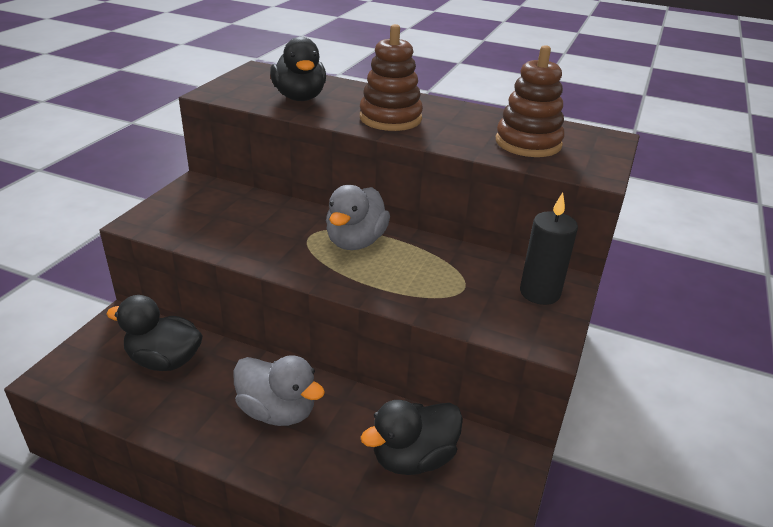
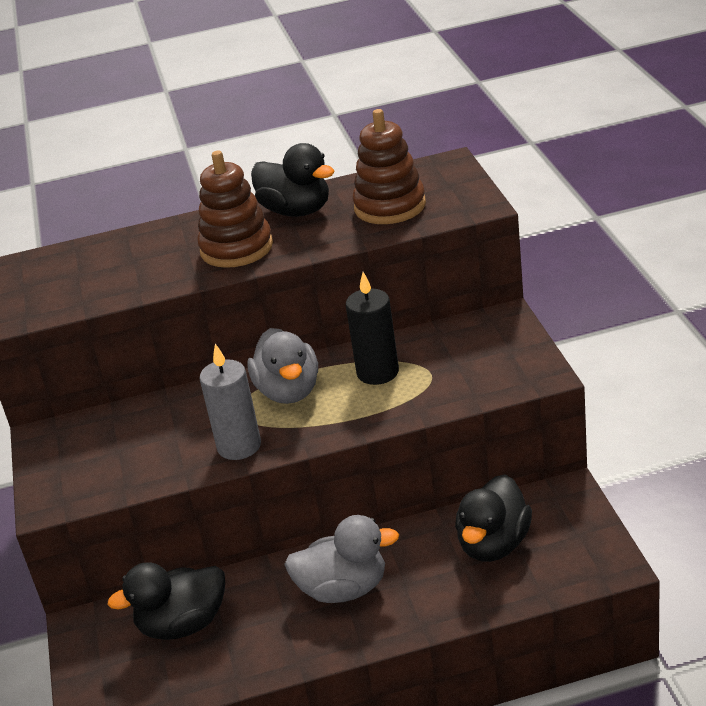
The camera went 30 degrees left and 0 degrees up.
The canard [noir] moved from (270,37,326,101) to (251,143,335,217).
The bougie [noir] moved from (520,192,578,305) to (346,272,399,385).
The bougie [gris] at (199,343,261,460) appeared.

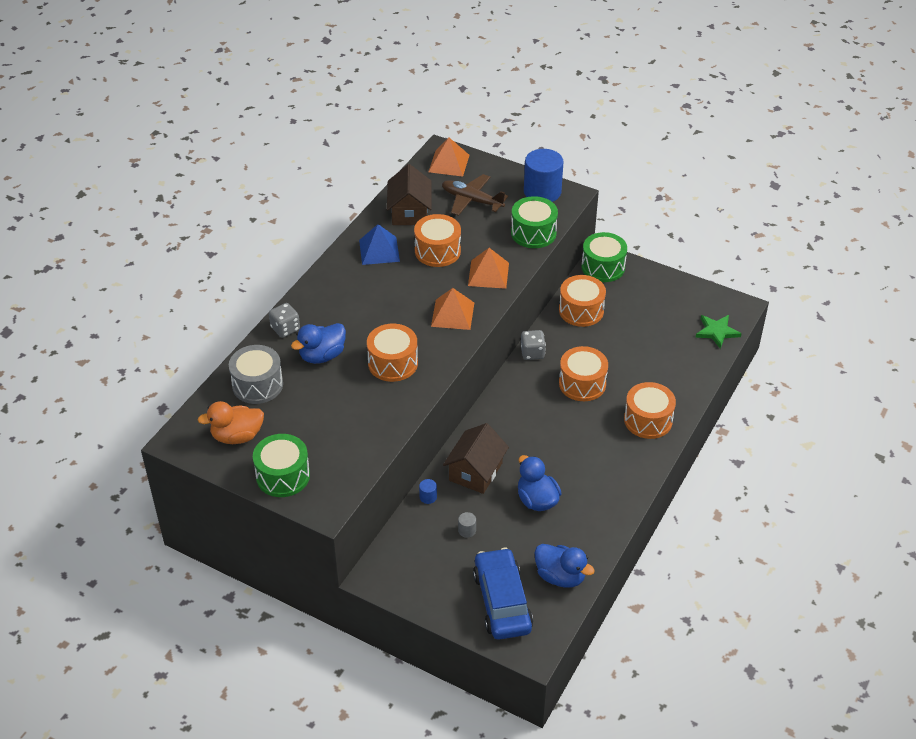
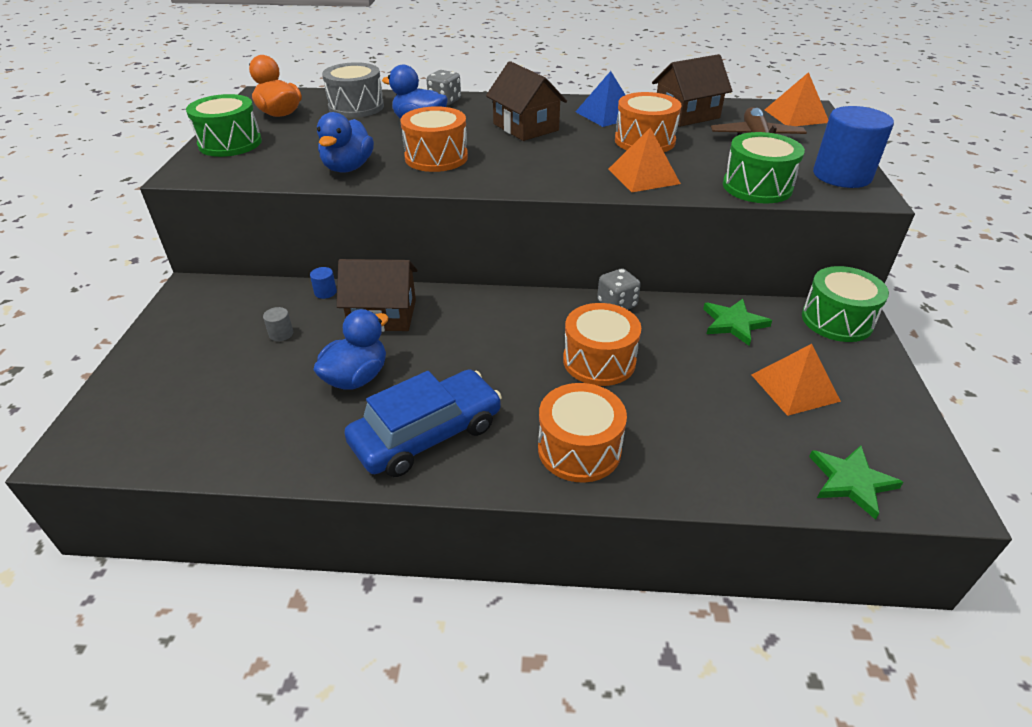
The camera went 65 degrees right and 5 degrees down.
The tambour [orange] at (559,275,606,327) was replaced by the étoile [vert] at (703,299,772,346).
The pyramide [orange] moved from (431,288,474,330) to (752,344,841,416).
The canard [bleu] moved from (534,544,595,588) to (317,112,374,173).
The voiture [bleu] moved from (473,548,533,640) to (344,369,502,477).
The maison [marron] at (486,61,567,141) appeared.

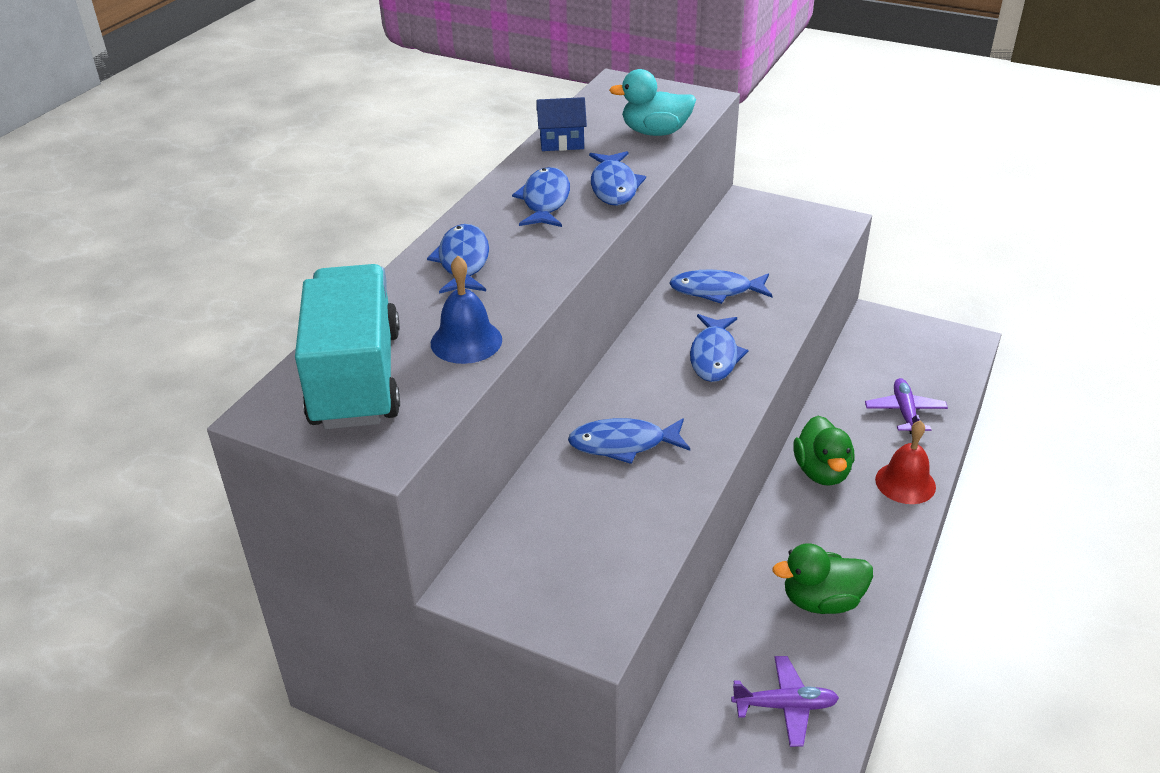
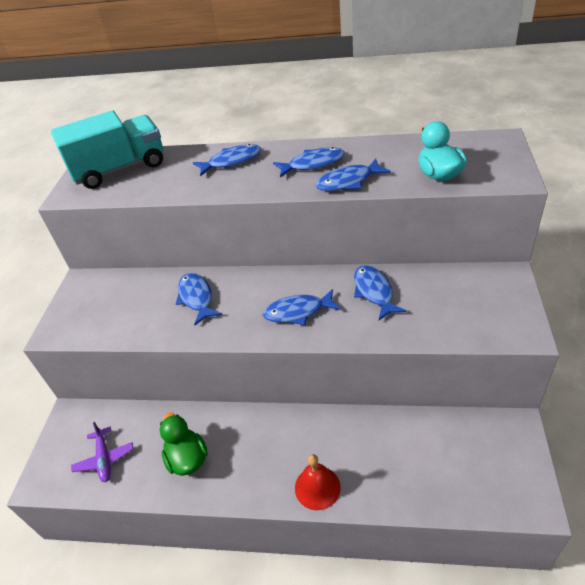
The camera went 75 degrees right and 5 degrees up.
The maison [bleu] at (536,97,587,151) disappeared.
The cloche [bleu] at (431,256,502,364) disappeared.
The avion [violet] at (865,378,948,434) disappeared.
The canard [vert] at (793,416,854,486) disappeared.

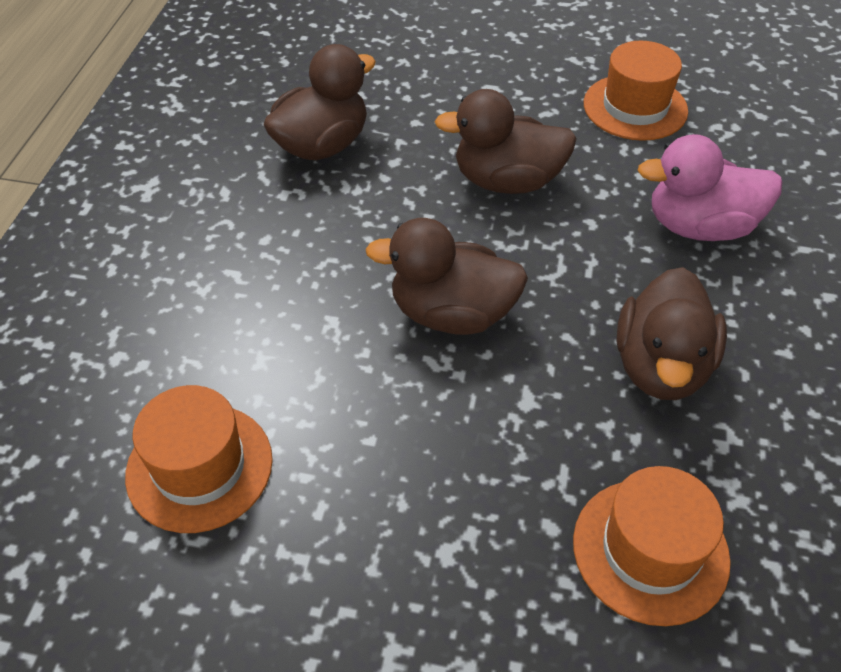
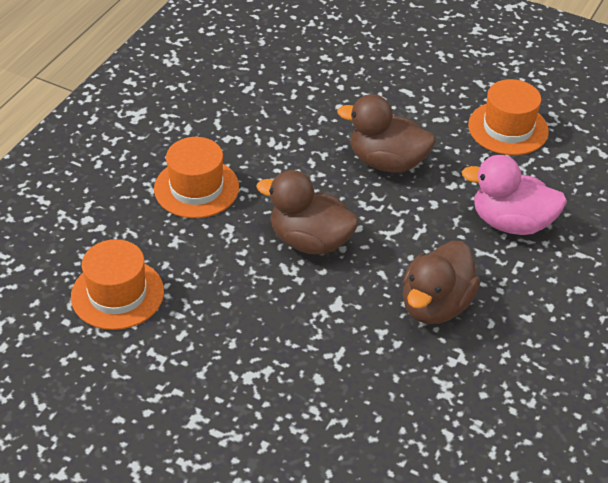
The camera went 15 degrees right and 5 degrees down.
The canard [marron] at (264,44,376,160) disappeared.
The chapeau [orange] moved from (573,466,731,626) to (154,137,239,218).

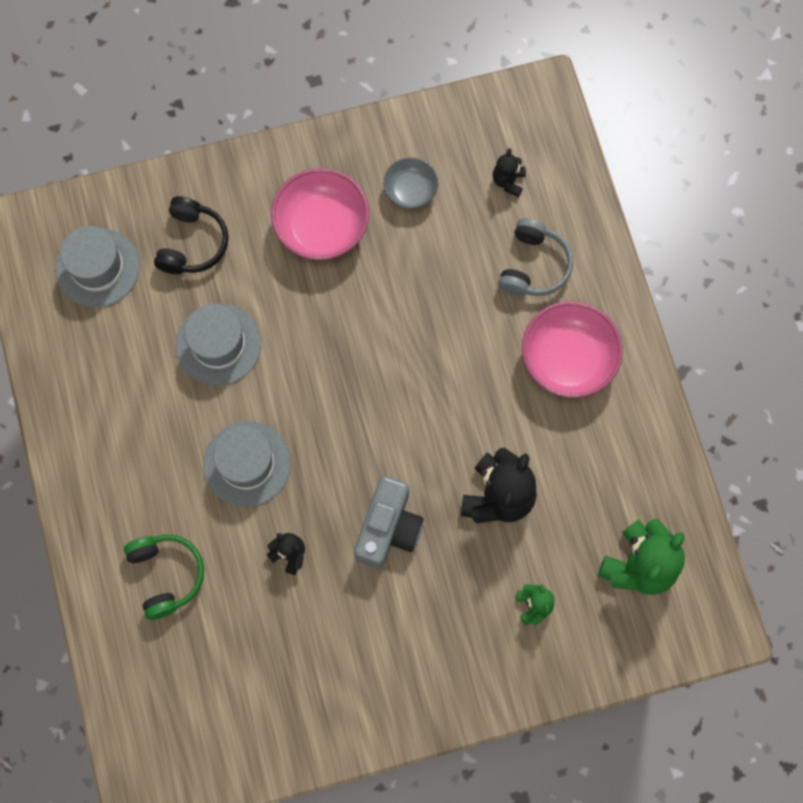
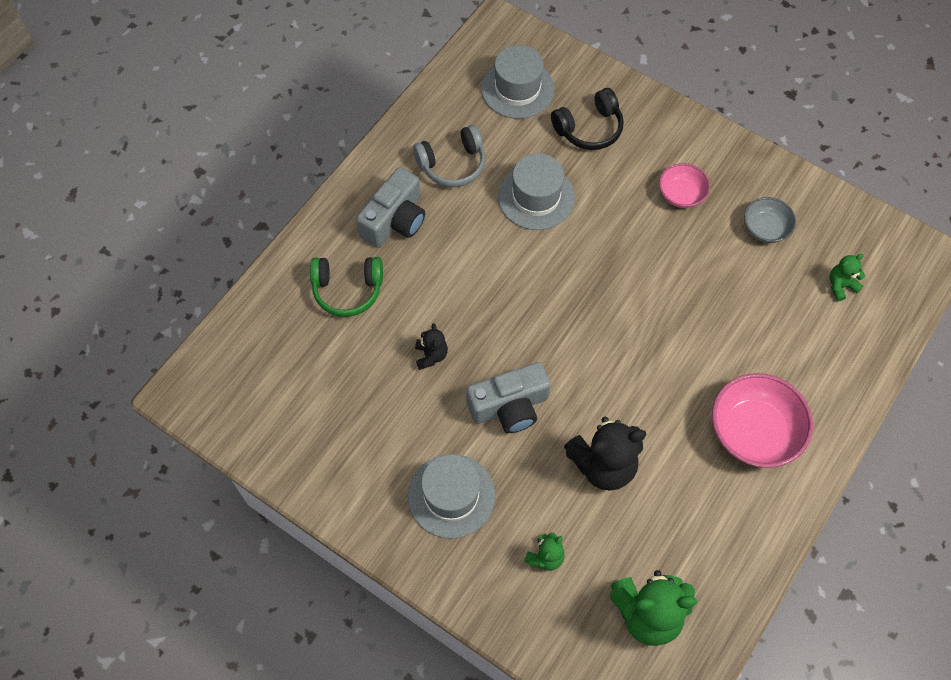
The camera went 50 degrees right and 10 degrees down.
The ours en peluche [noir] at (493,148,526,197) became the ours en peluche [vert] at (830,254,865,302).
The bol [rose] at (271,168,369,260) changed to 0.57 times the size.
The casque audio [gris] moved from (498,218,573,296) to (413,125,485,187).
The chapeau [gris] moved from (203,421,291,507) to (408,454,495,539).
The casque audio [vert] at (124,535,204,620) turned 60 degrees clockwise.
The appareil photo [gris] at (356,167,425,248) appeared.

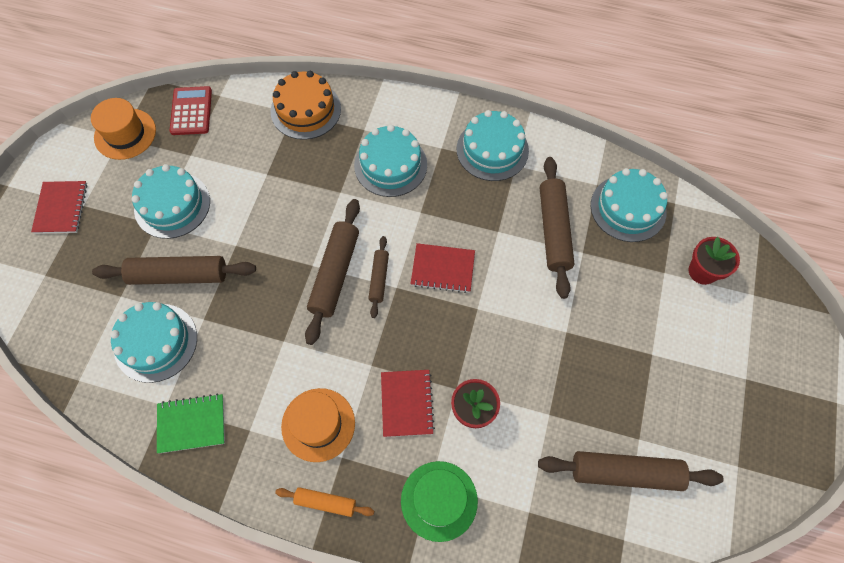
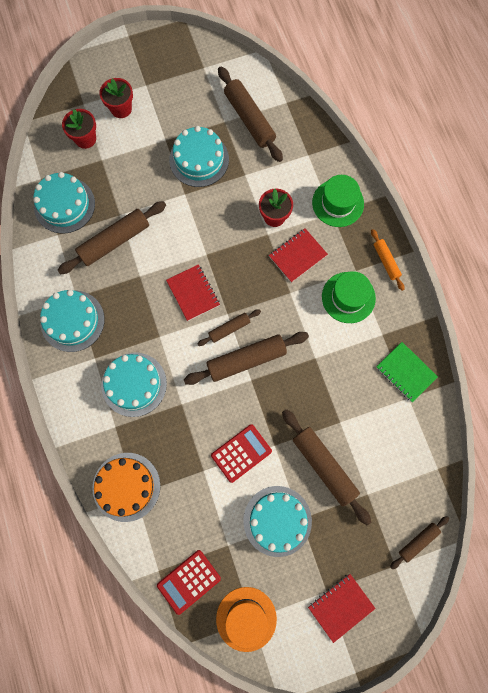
The camera went 125 degrees left and 10 degrees up.
The gâteau [turquoise] moved from (110,302,197,383) to (169,126,229,187).
The chapeau [orange] at (281,388,355,462) became the chapeau [vert] at (322,271,376,323).
The pot de fleurs [rouge] at (99,78,133,118) appeared.
The calculatrice [rouge] at (211,424,272,483) appeared.
The rouleau à pâtisserie [marron] at (390,516,449,569) appeared.

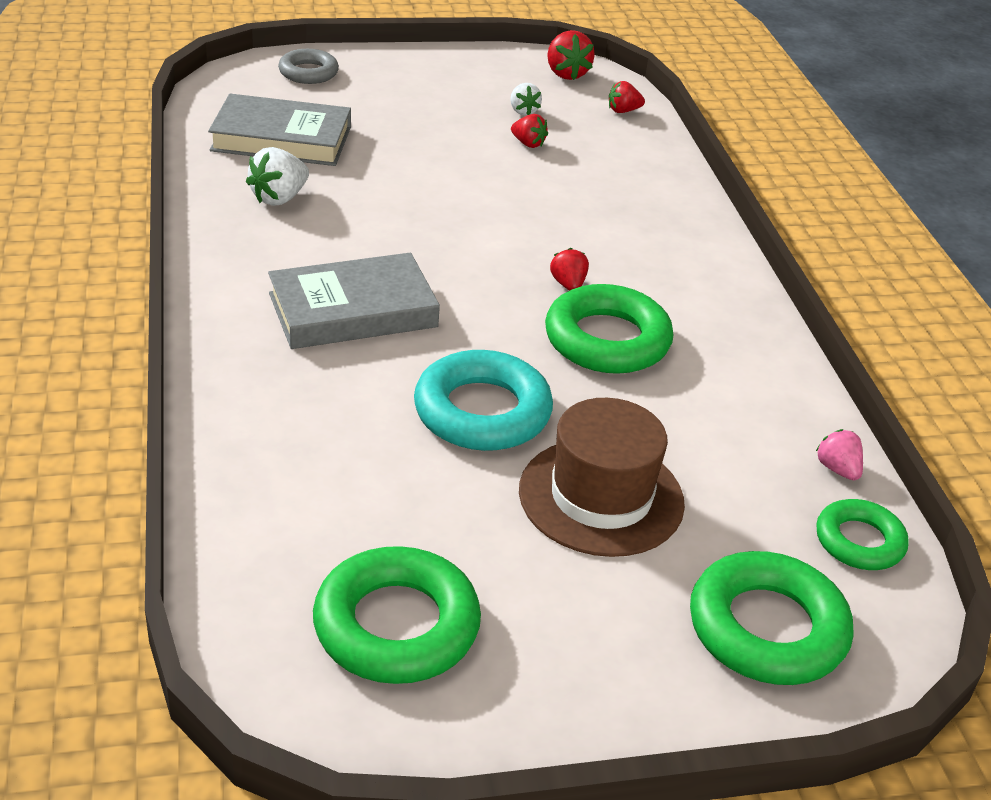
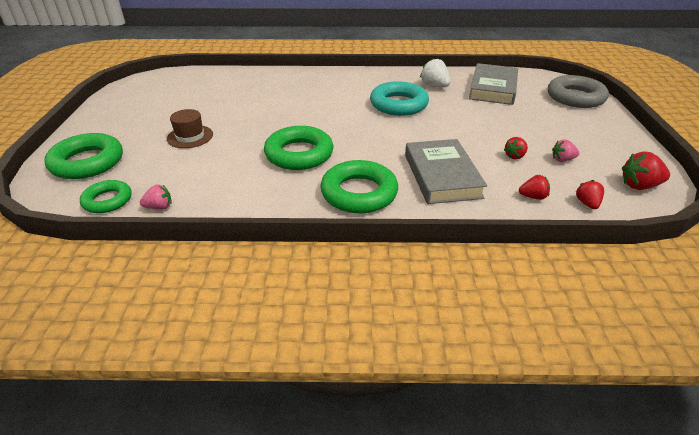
The camera went 105 degrees right and 0 degrees up.
The anneau [gris] at (278,49,339,84) changed to 1.65 times the size.
The fraise [blanc] at (510,83,542,115) became the fraise [rose] at (552,139,580,162).
The fraise [rouge] moved from (550,248,589,291) to (519,175,550,200).
The livre [gris] moved from (268,253,440,349) to (405,139,487,204).
The anneau [turquoise] moved from (414,350,553,451) to (370,81,429,116).
The chapeau [marron] at (519,398,685,557) changed to 0.61 times the size.
The anneau [vert] moved from (313,546,481,684) to (320,160,398,213).

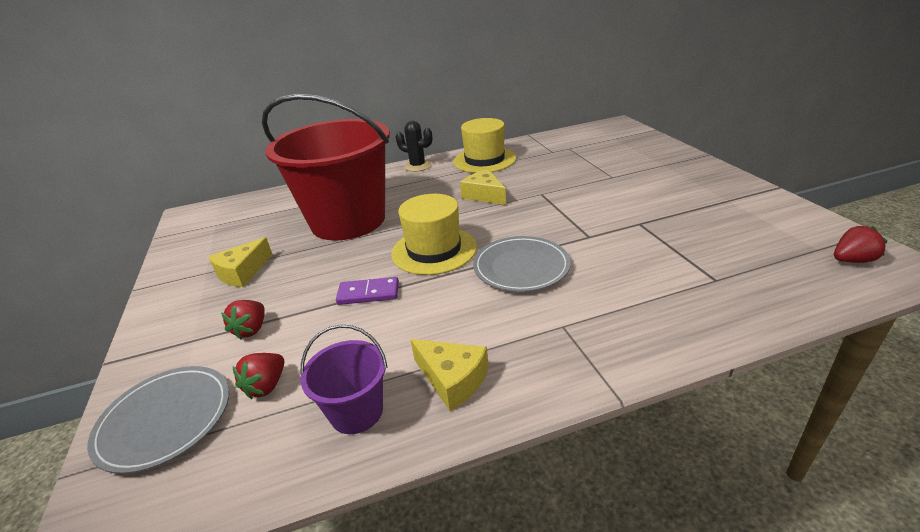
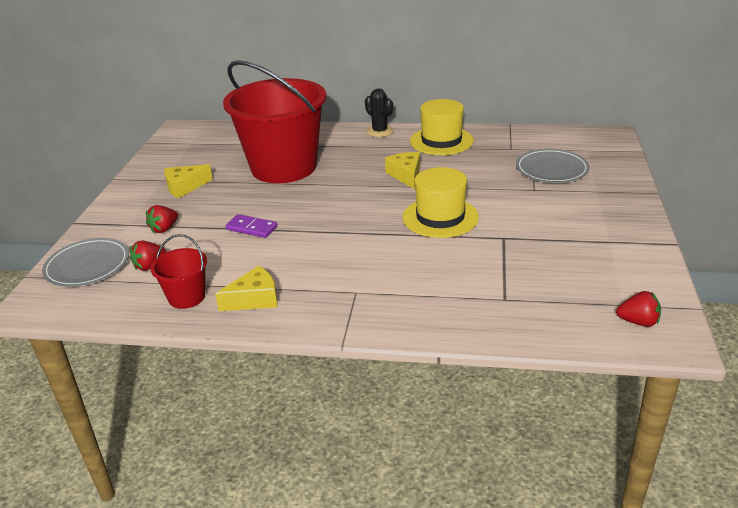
The camera went 25 degrees right and 0 degrees up.
The chapeau [jaune] moved from (391,194,477,275) to (403,167,479,238).
The assiette [gris] moved from (473,236,571,292) to (516,149,590,183).
The seau [violet] at (300,325,387,434) became the seau [rouge] at (150,234,207,309).
The fromage [jaune] at (410,339,489,411) turned 90 degrees counterclockwise.

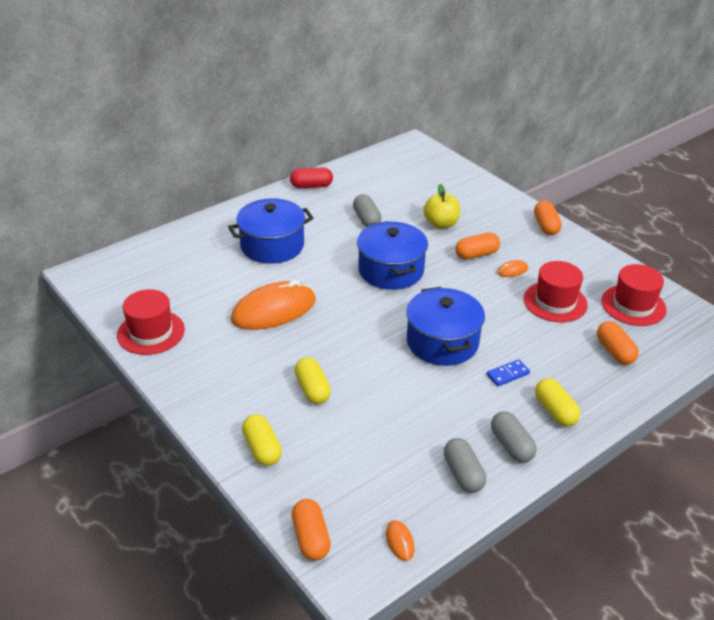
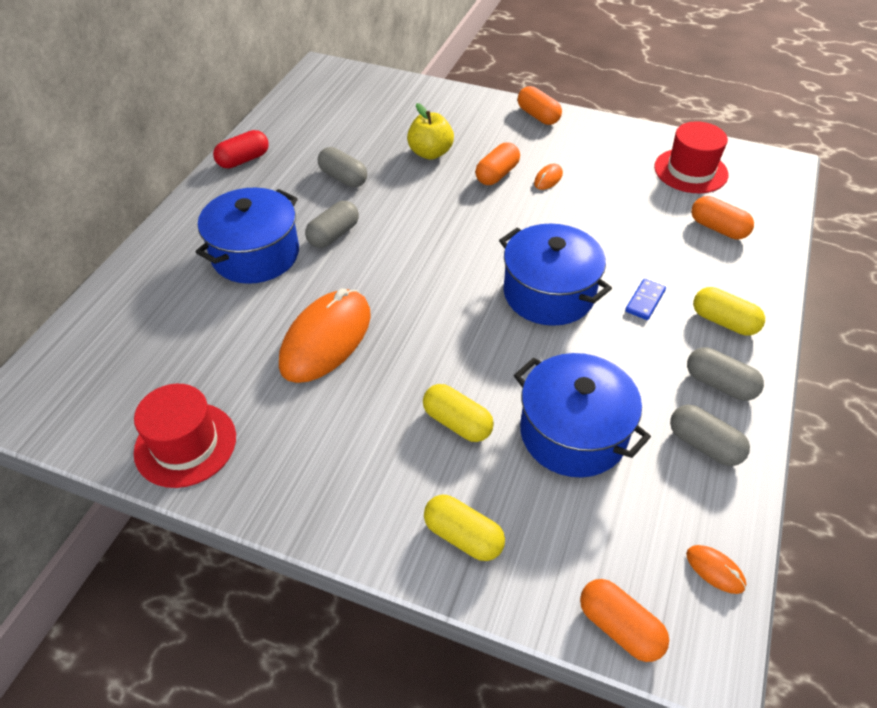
The camera went 30 degrees left and 10 degrees up.
The marmite [bleu] moved from (357,221,428,290) to (514,353,651,478).
The chapeau [rouge] at (524,261,588,322) disappeared.
The gélule [gris] at (305,201,359,248) appeared.

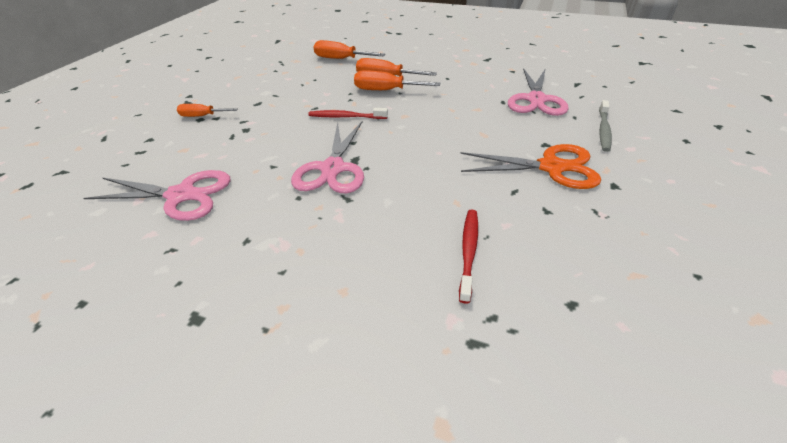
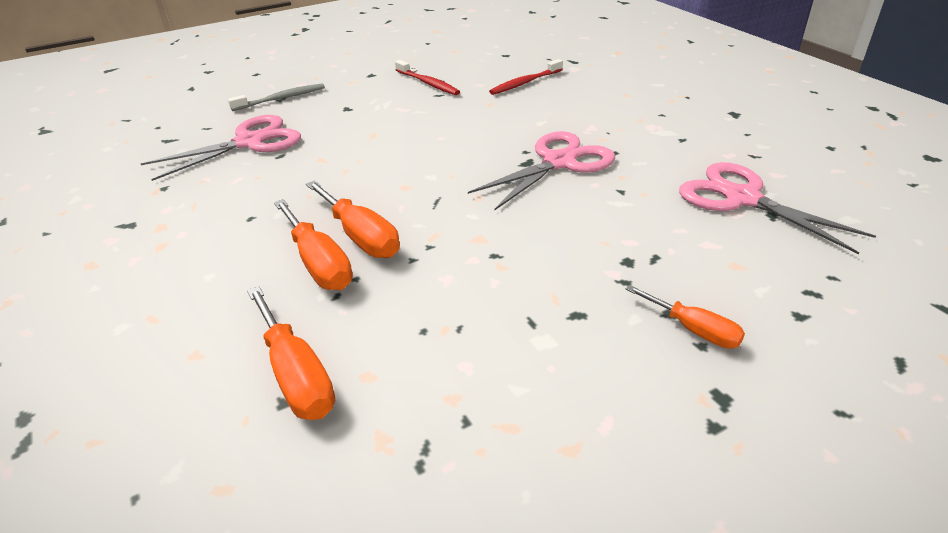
The camera went 140 degrees left and 5 degrees down.
The brosse à dents [rouge] moved from (308,108,388,119) to (395,60,460,95).
The ciseaux [orange] at (460,144,601,189) disappeared.

